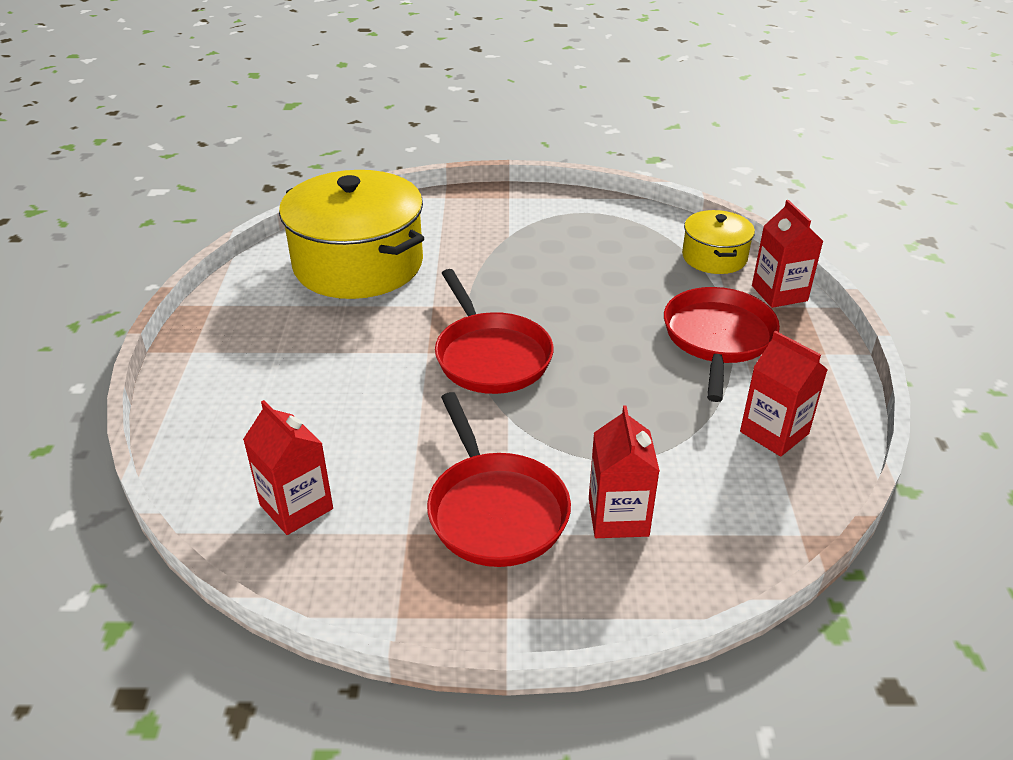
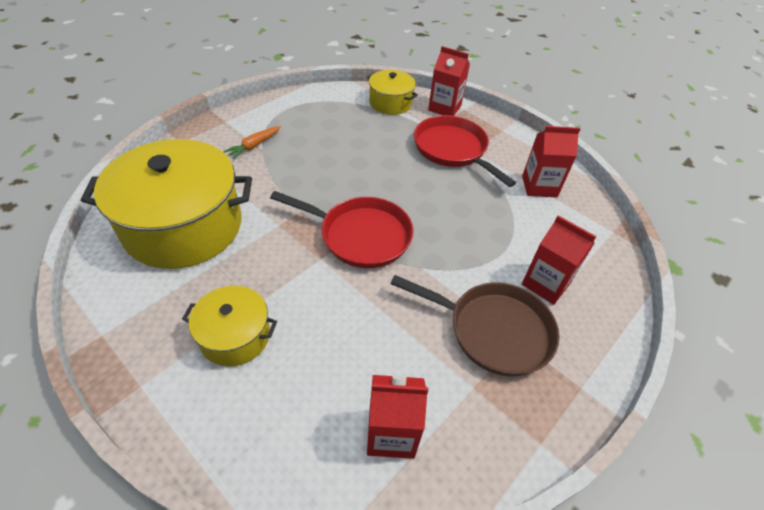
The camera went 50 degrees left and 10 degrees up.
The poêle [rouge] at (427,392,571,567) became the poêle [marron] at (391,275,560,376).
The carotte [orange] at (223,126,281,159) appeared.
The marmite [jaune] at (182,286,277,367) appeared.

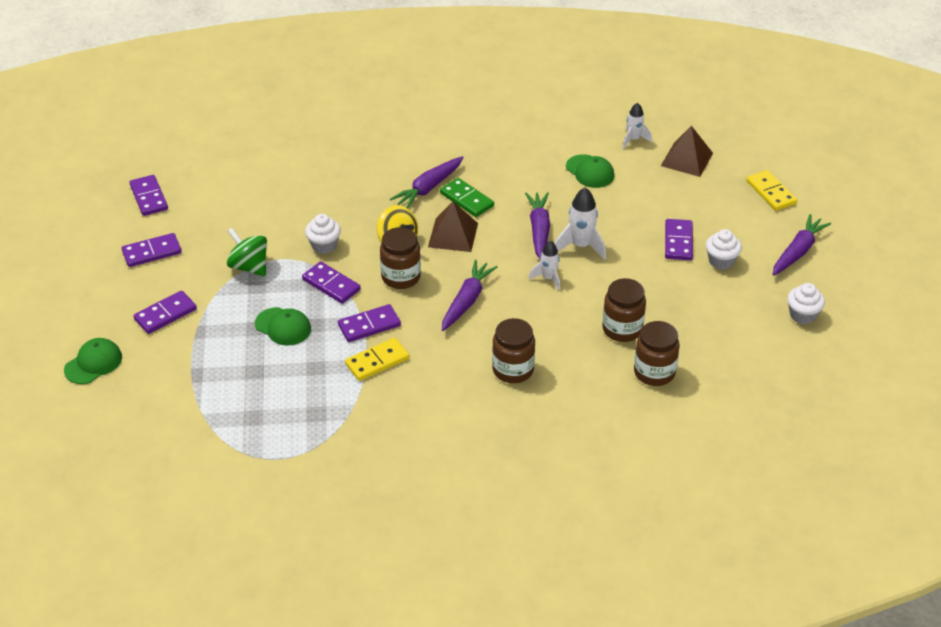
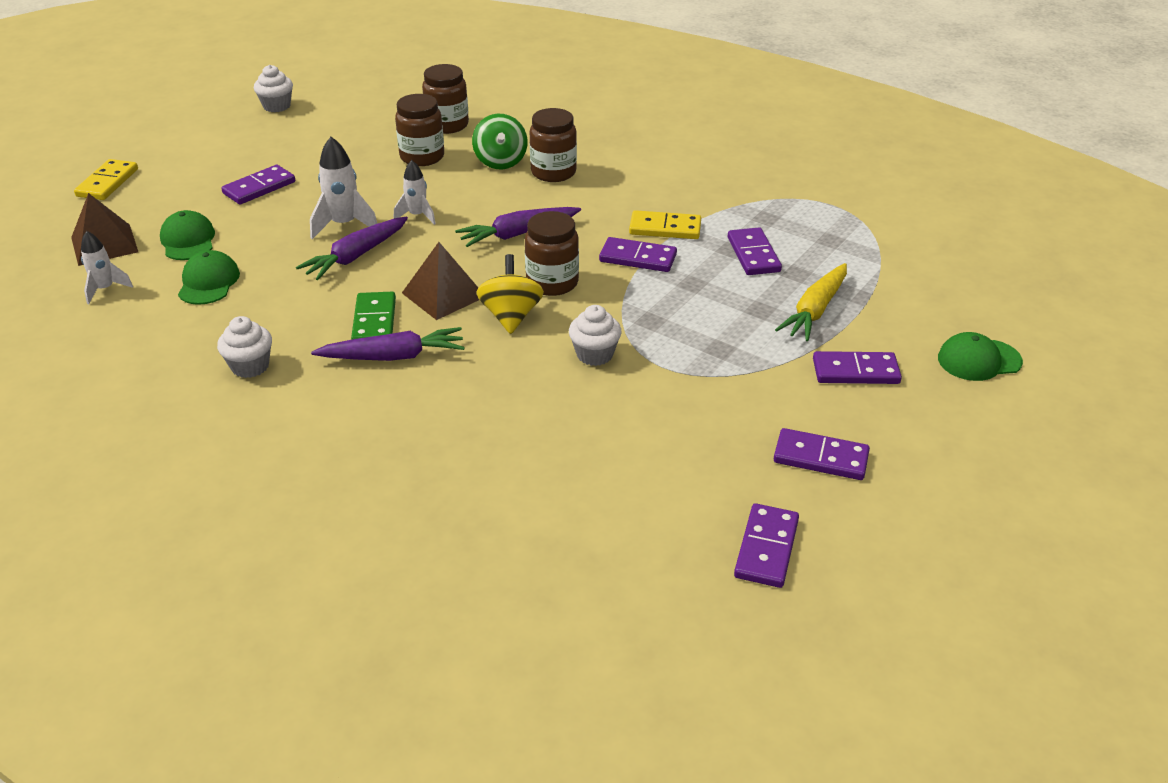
The camera went 140 degrees left and 5 degrees down.
The carotte [violet] at (773,214,831,275) disappeared.
The toupie [vert] moved from (227,228,267,276) to (472,114,528,169).
The muffin [blanc] moved from (706,229,742,270) to (217,316,272,378).
The domino [violet] moved from (302,261,361,304) to (728,228,782,275).
The casquette [vert] moved from (255,307,311,346) to (160,210,215,260).
The carotte [jaune] at (775,263,847,341) appeared.

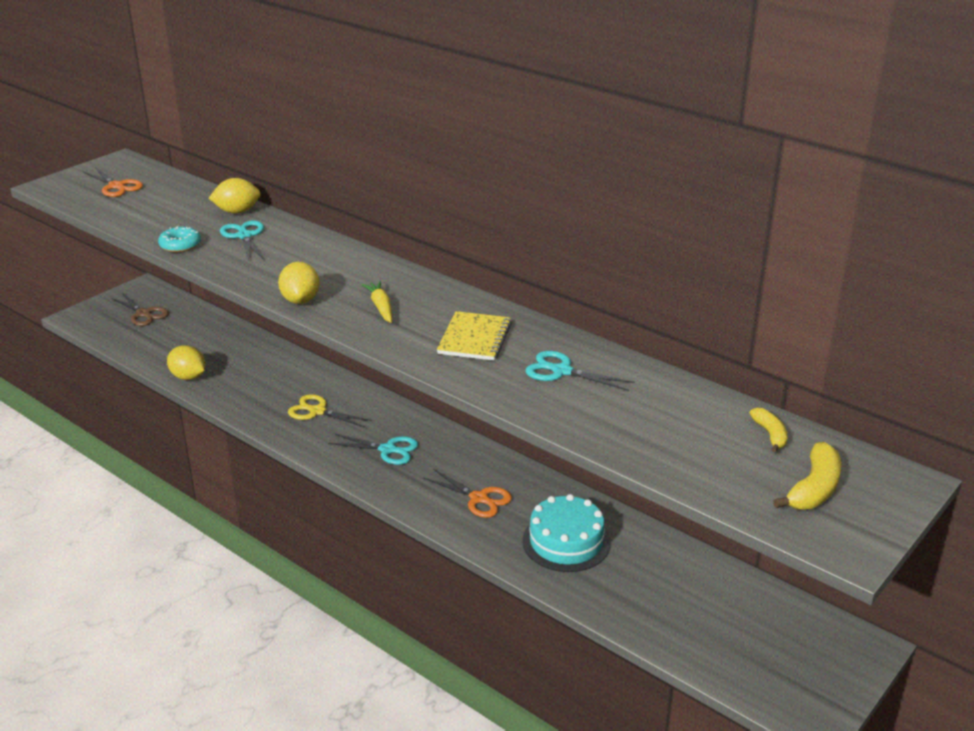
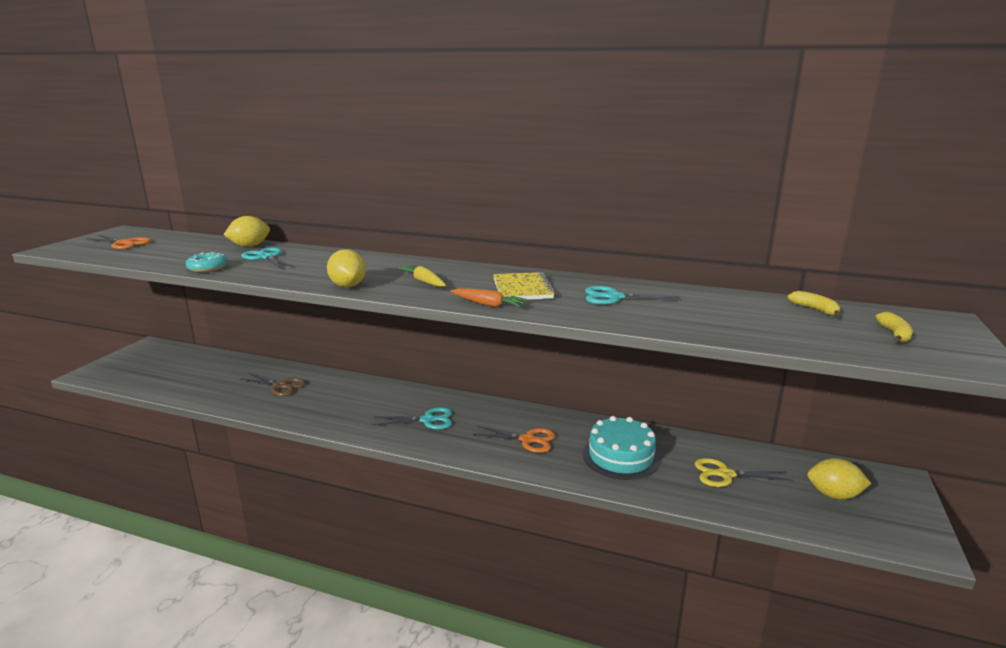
The camera went 20 degrees left and 10 degrees down.
The ciseaux [marron] moved from (111,293,169,326) to (239,373,306,396).
The citron [jaune] moved from (167,345,205,380) to (807,458,871,500).
The ciseaux [jaune] moved from (288,394,372,428) to (695,458,792,487).
The banane [jaune] at (773,442,841,510) changed to 0.62 times the size.
The carotte [orange] at (450,288,528,307) appeared.

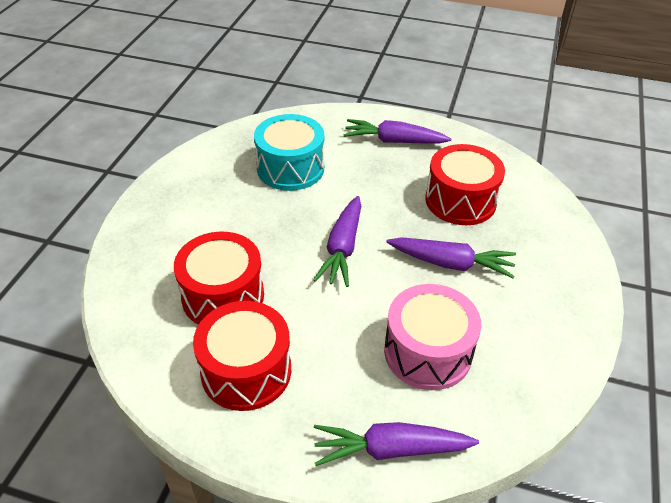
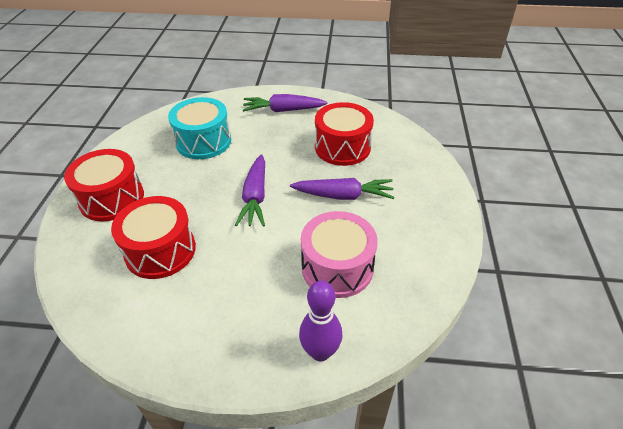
The camera went 10 degrees left and 0 degrees up.
The tambour [rouge] moved from (193,301,291,411) to (64,149,144,221).
The carotte [violet] at (314,422,479,466) was replaced by the quille [violet] at (299,281,343,361).

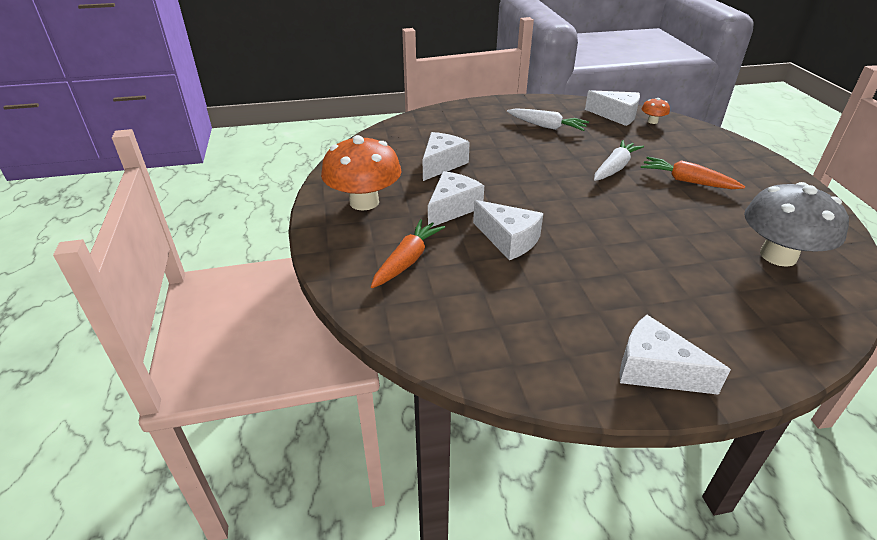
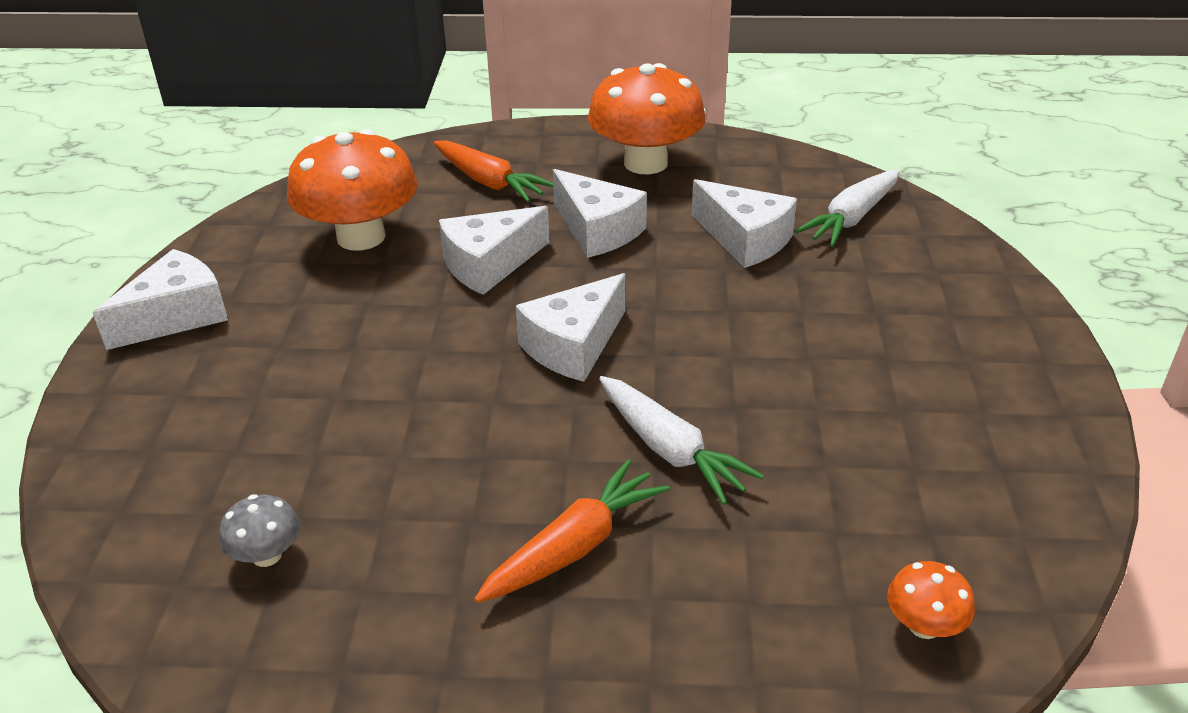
The camera went 105 degrees right and 0 degrees up.
The fromage [blanc] moved from (585,90,640,126) to (516,273,626,382).
The carotte [blanc] moved from (507,108,589,131) to (795,170,900,247).
The champignon [gris] at (744,182,849,267) changed to 0.44 times the size.
The champignon [orange] at (287,129,418,251) appeared.

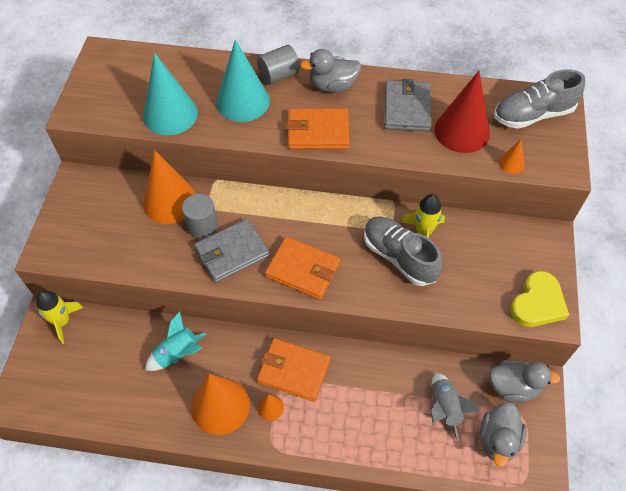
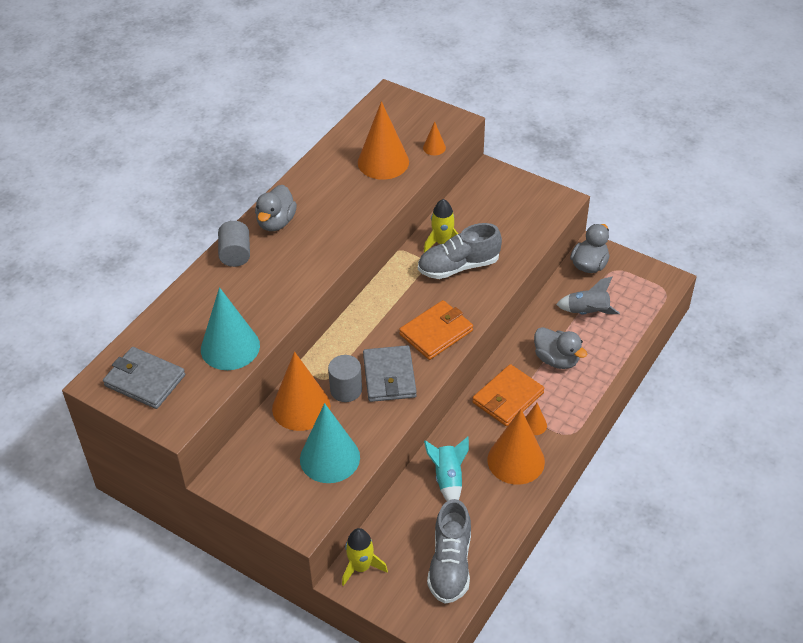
The camera went 65 degrees left and 10 degrees down.
The cône [turquoise] moved from (216,39,270,122) to (300,403,360,483).
The chaussure [gris] moved from (494,69,585,129) to (427,499,471,604).
The cône [rouge] at (434,71,490,153) became the cône [orange] at (358,101,409,180).
The portefeuille [gris] moved from (384,79,432,131) to (103,347,185,409).
The portefeuille [orange] at (287,109,349,149) disappeared.
The cœur [jaune] at (510,271,569,327) disappeared.
The canard [gris] moved from (480,402,526,467) to (534,327,587,369).

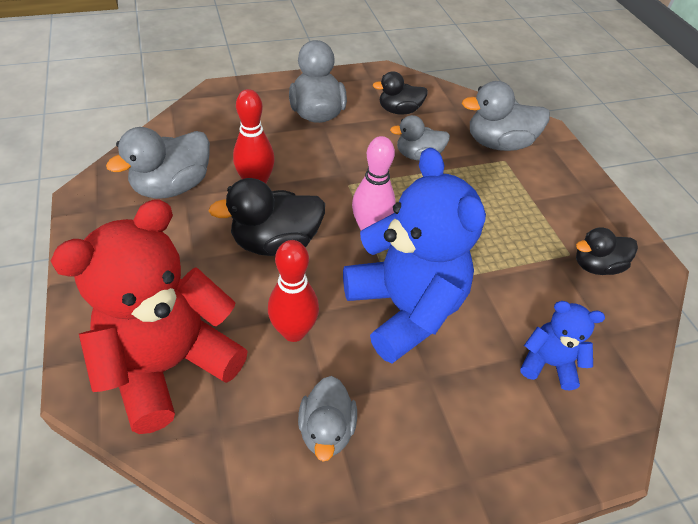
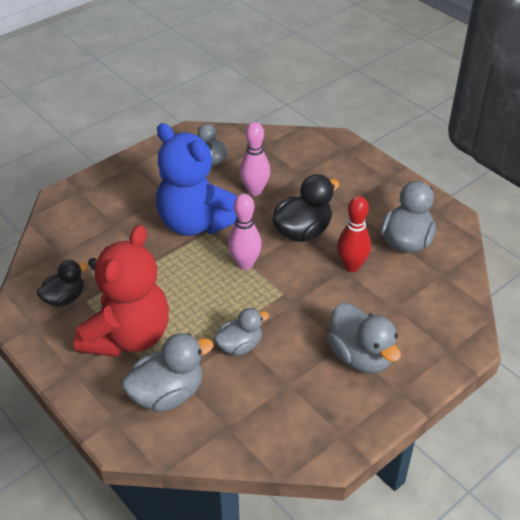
The camera went 160 degrees right and 5 degrees down.
The canard [noir] at (372,71,428,115) disappeared.
The ours en peluche [rouge] moved from (51,200,248,434) to (74,225,169,357).
The quille [rouge] at (268,240,319,342) became the quille [rose] at (240,122,270,196).
The ours en peluche [bleu] at (520,301,605,390) disappeared.

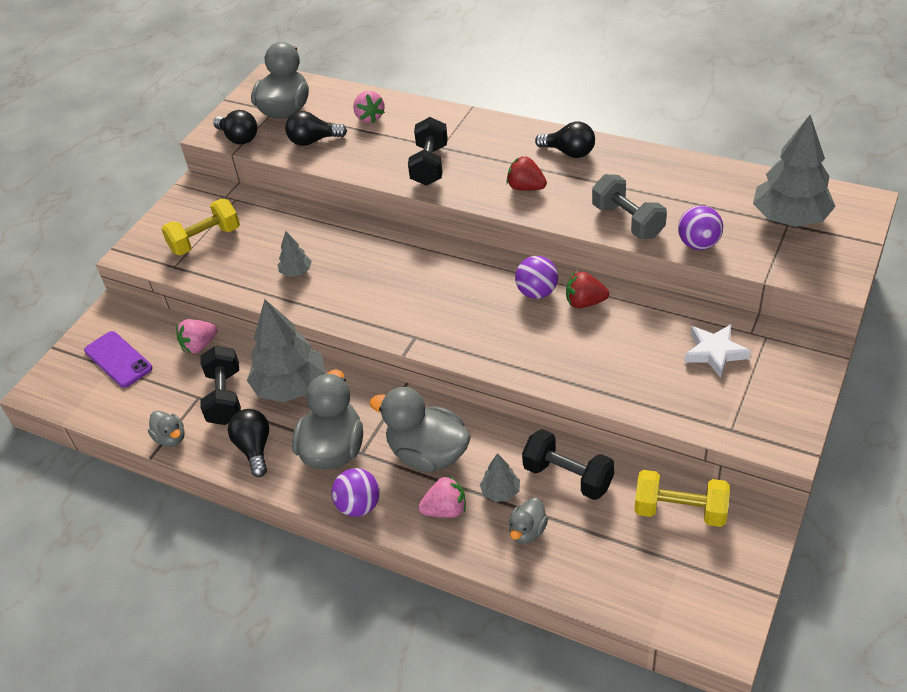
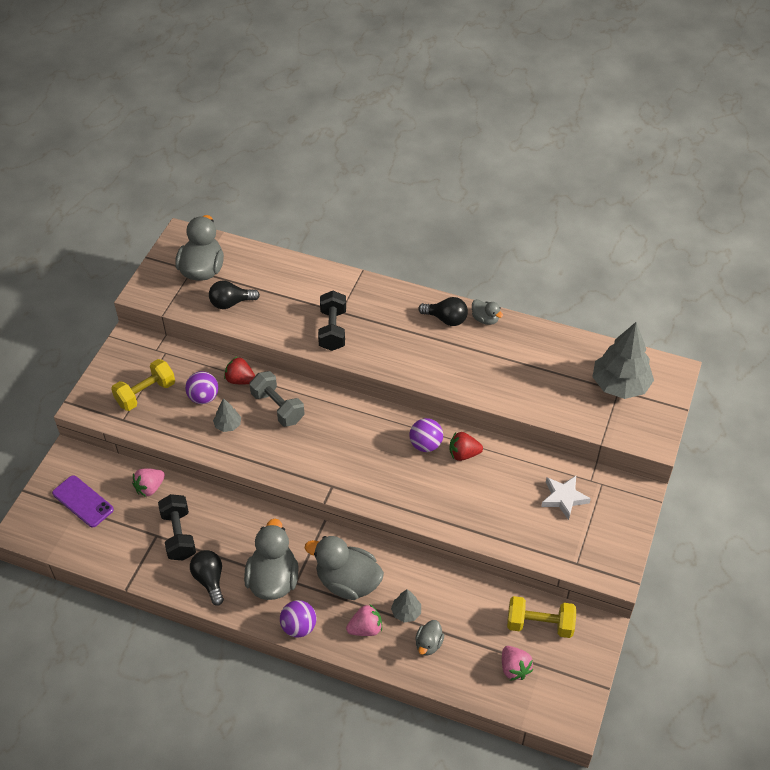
The camera went 10 degrees left and 5 degrees up.
The fraise [rose] moved from (353,91,385,123) to (502,646,533,681).
The ampoule [noir] at (213,110,257,144) disappeared.
The fraise [rouge] moved from (506,156,547,191) to (224,357,255,384).
The haltère [gris] moved from (592,174,667,239) to (249,371,304,427).
The balle [violet] moved from (678,206,723,250) to (185,371,218,404).
The arbre [gris] at (247,299,325,402) disappeared.
The canard [gris] moved from (148,411,185,447) to (472,299,503,325).
The haltère [noir] at (522,429,615,500) disappeared.

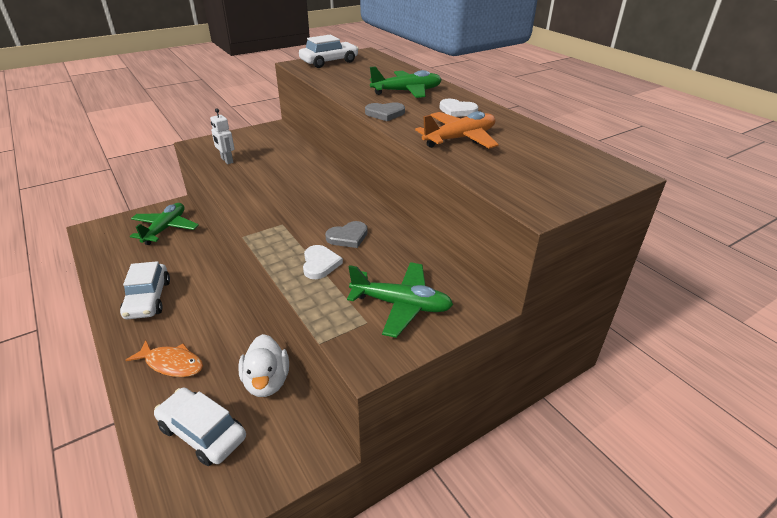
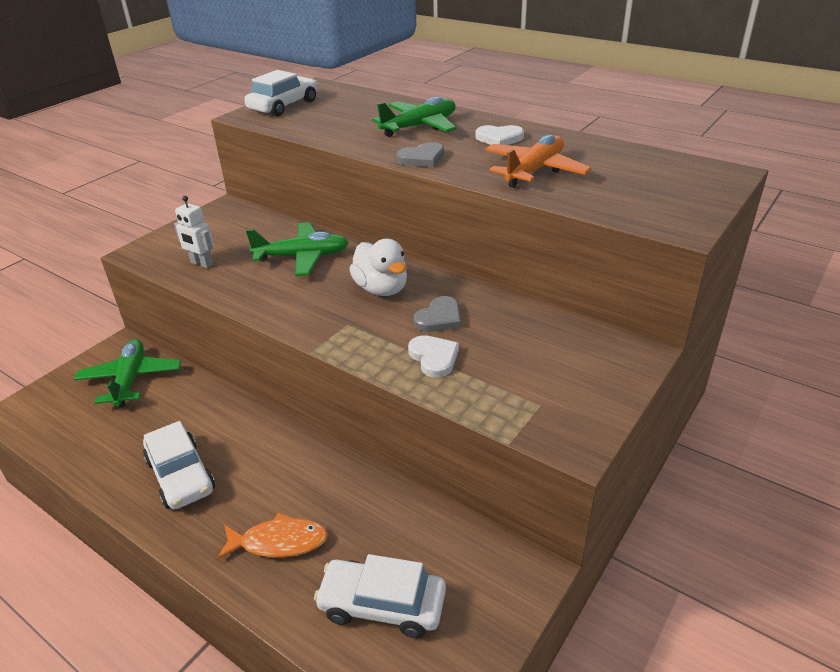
The camera went 20 degrees left and 0 degrees up.
The avion [vert] moved from (347,262,453,338) to (246,222,349,276).
The canard [blanc] moved from (238,334,289,397) to (349,239,407,296).

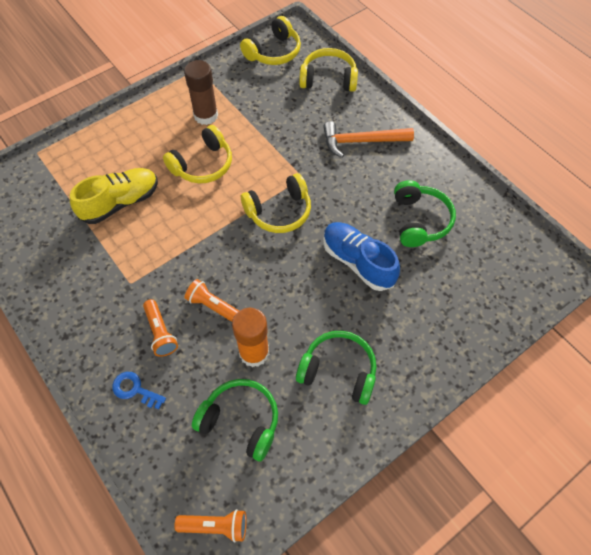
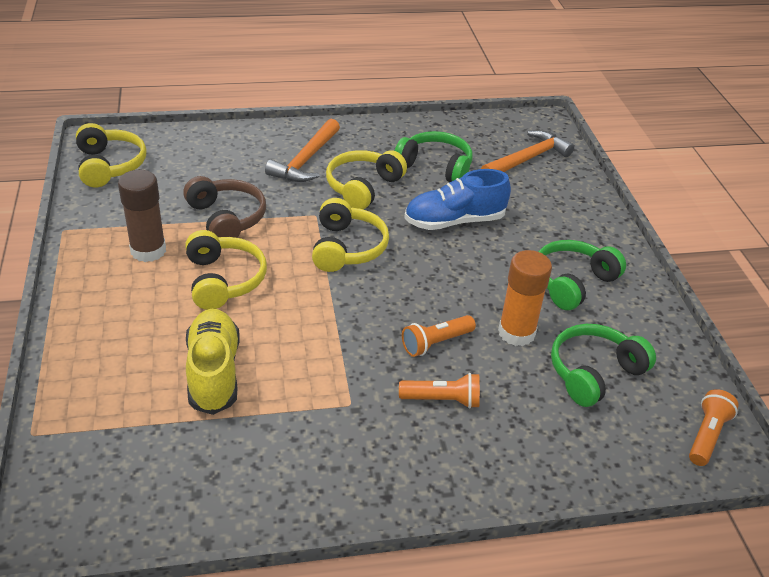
The camera went 65 degrees left and 20 degrees down.
The casque audio [jaune] moved from (299,48,358,92) to (326,150,407,209).
The clé [bleu] at (112,372,166,409) disappeared.
The marteau [orange] at (481,130,574,172) appeared.
The casque audio [marron] at (183,176,266,238) appeared.

